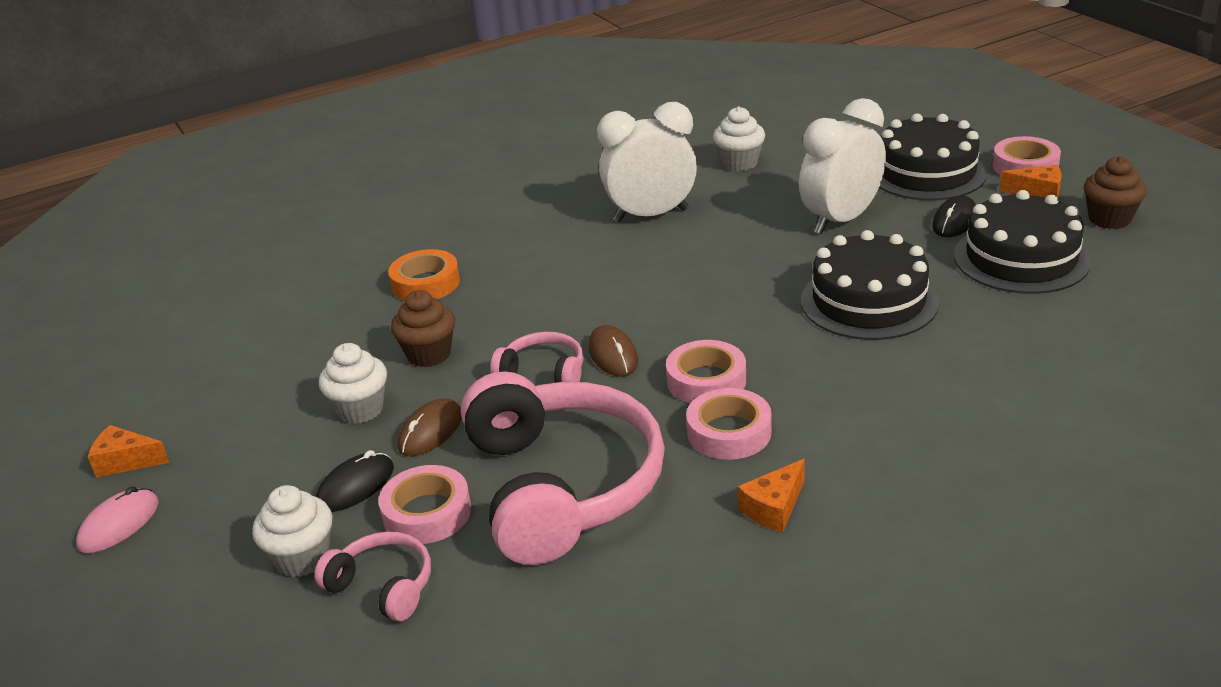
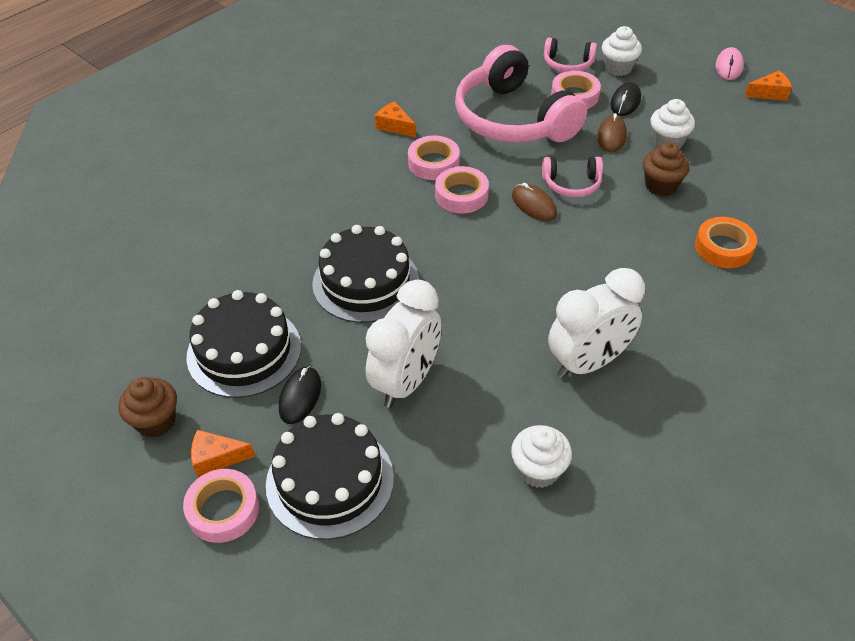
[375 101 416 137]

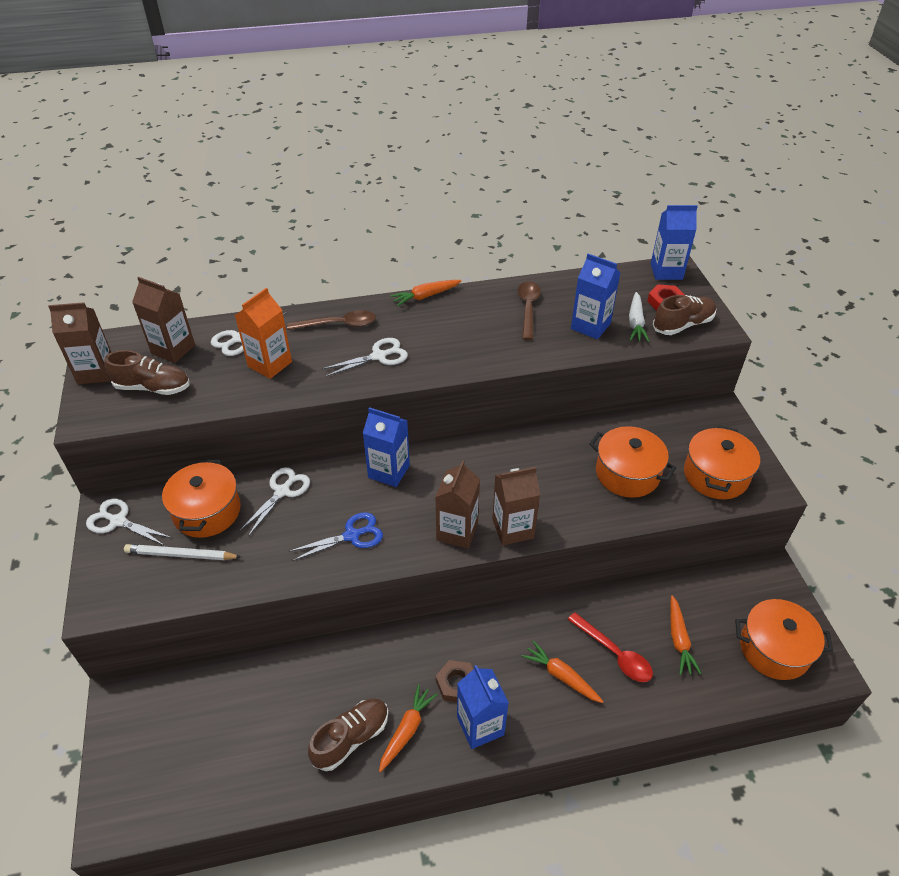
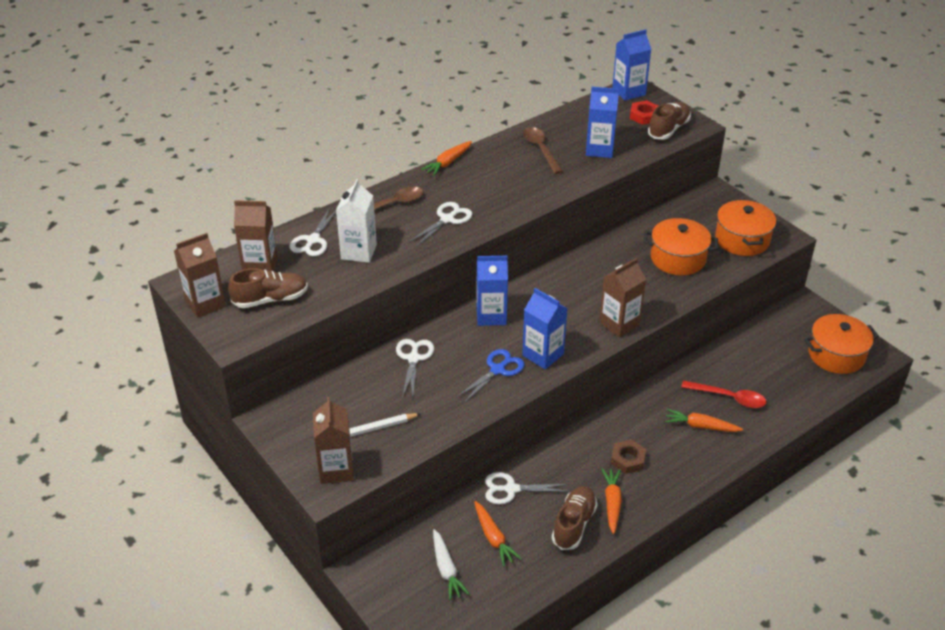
[485 472 570 504]
[162 459 241 538] (first image)
[336 179 377 263]
[313 397 354 484]
[522 288 568 369]
[433 529 470 601]
[474 501 522 567]

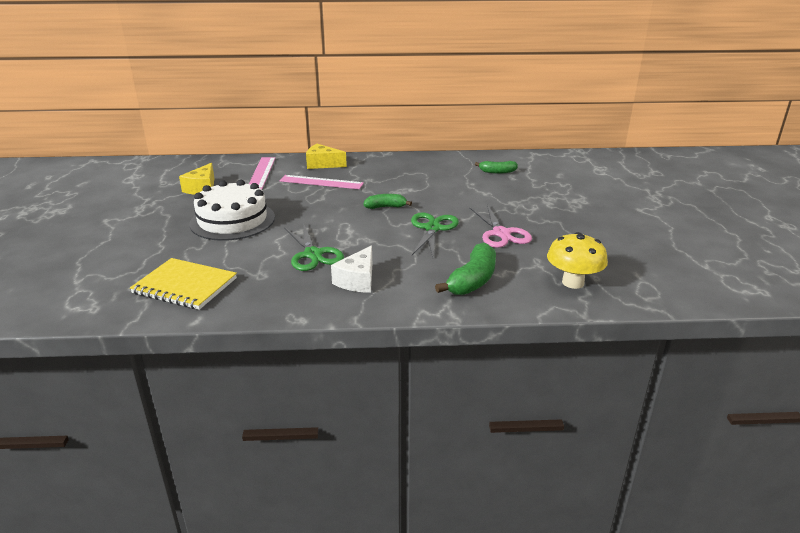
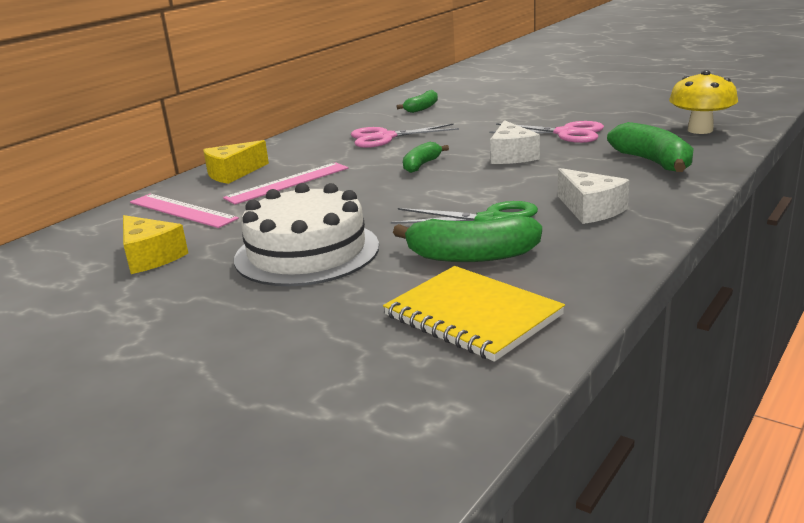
[383 266 565 362]
[490 120 540 164]
[351 124 459 148]
[393 215 542 262]

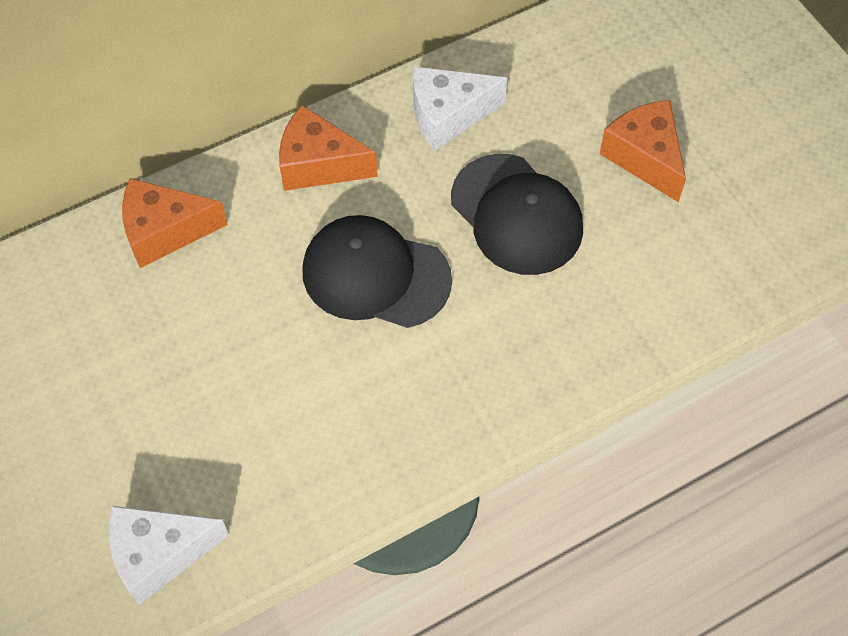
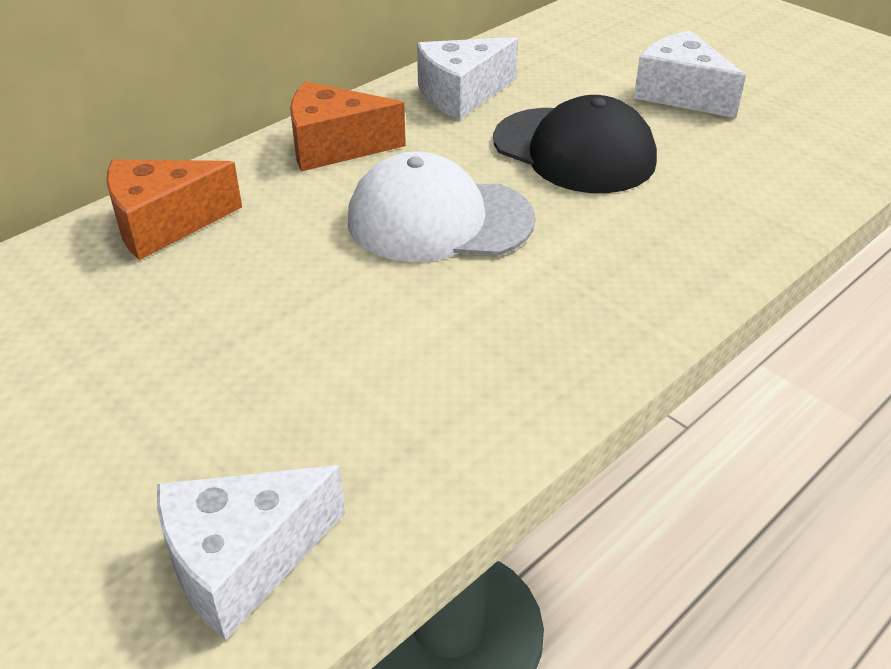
[348 151 536 262]
[634 30 746 118]

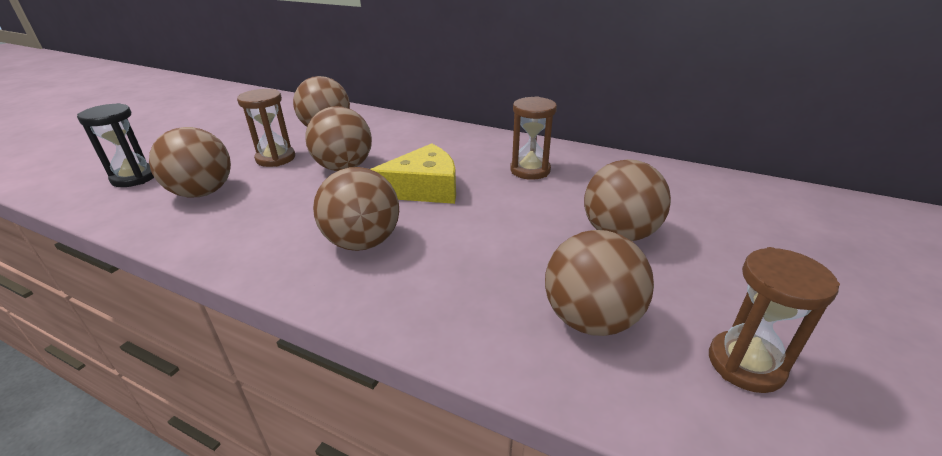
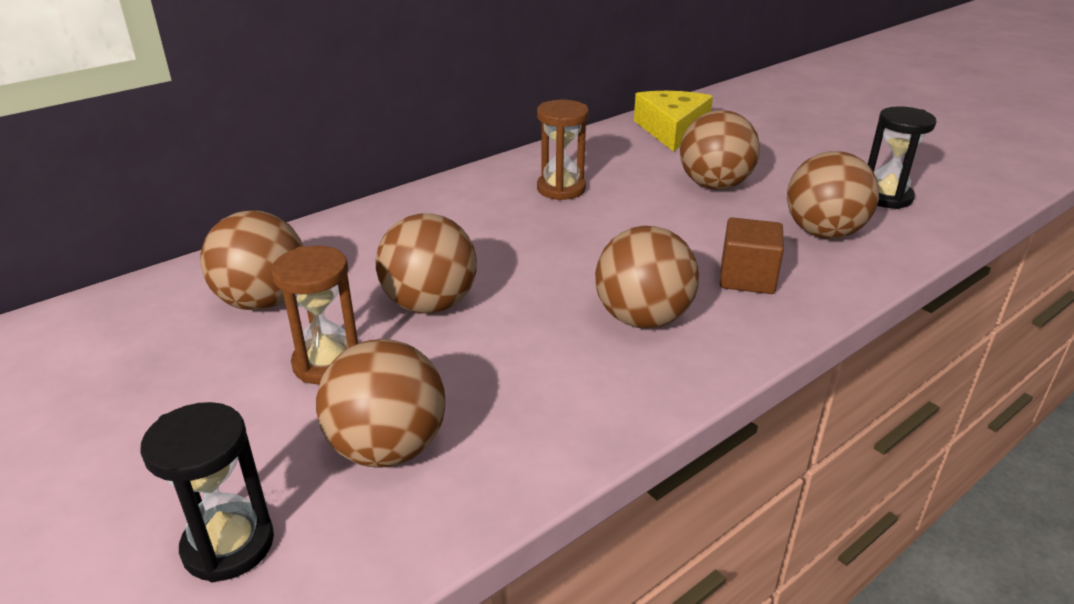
[634 91 713 152]
[868 106 937 209]
[720 217 784 294]

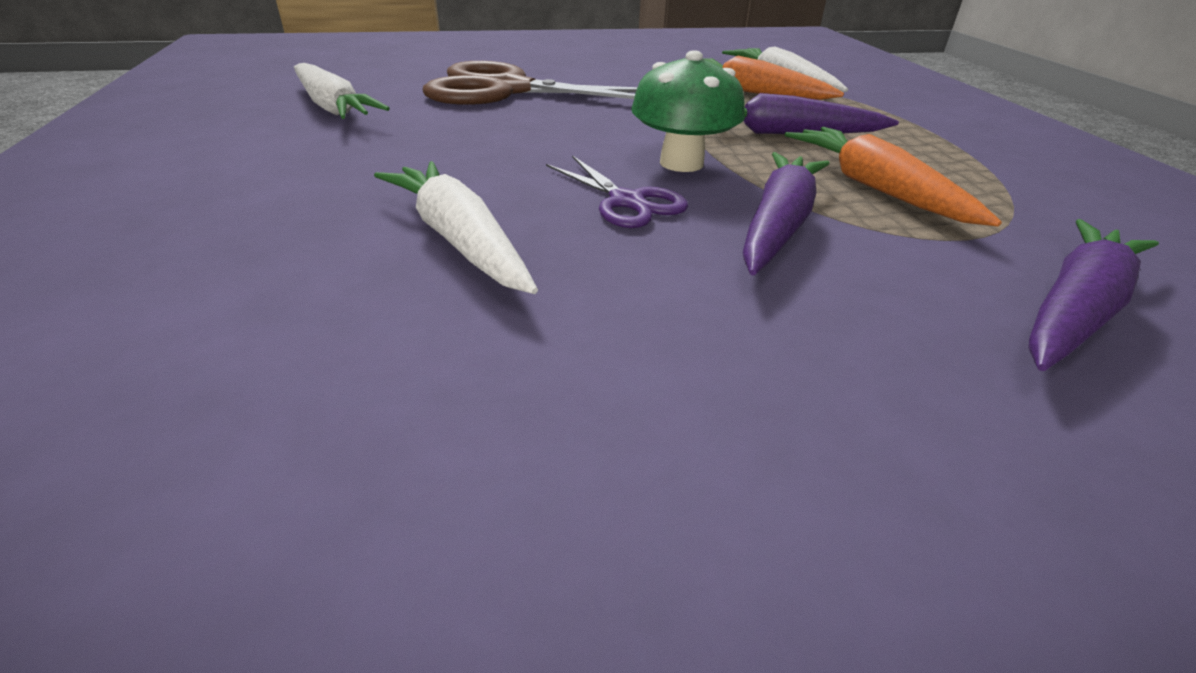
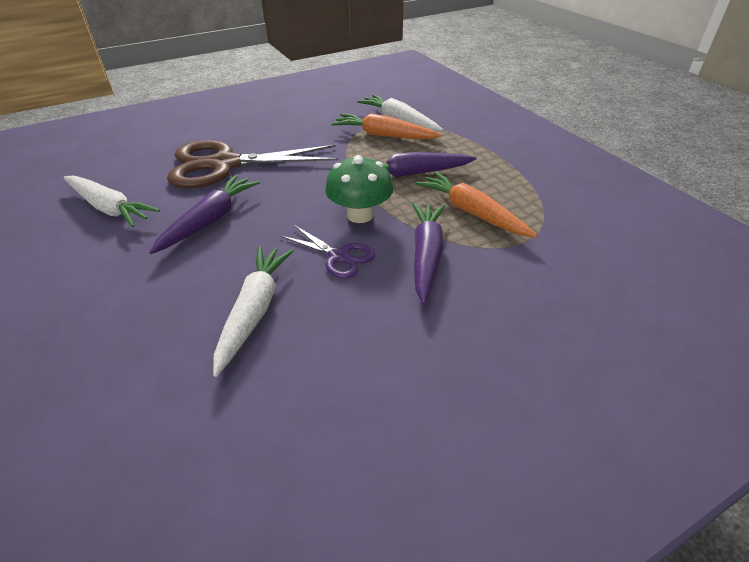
[213 246 293 377]
[149 175 260 254]

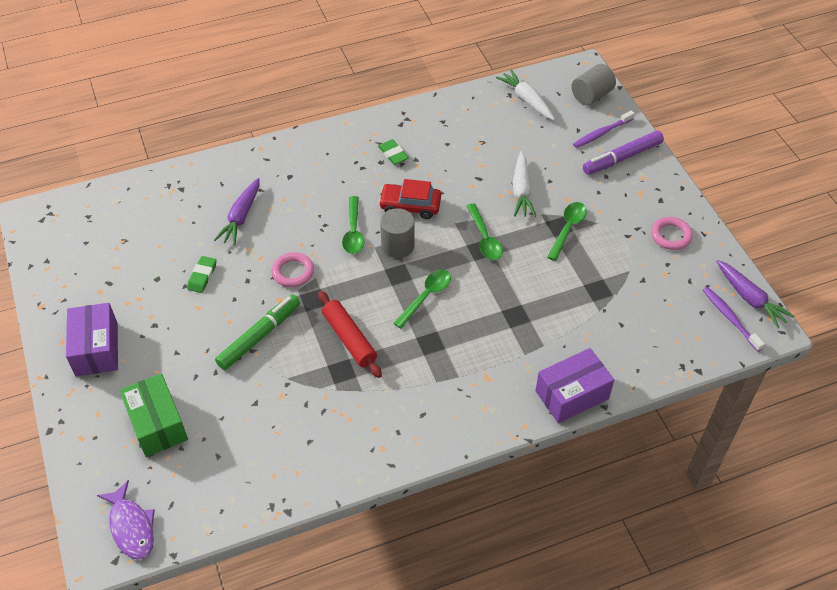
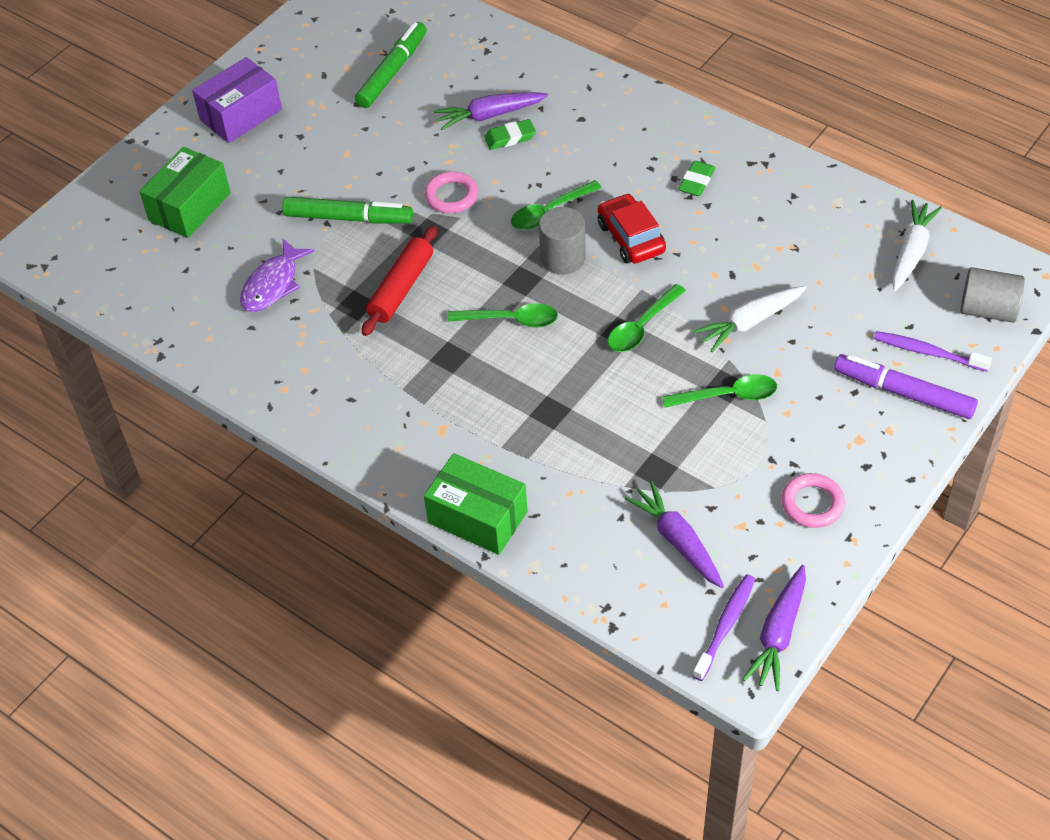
[240 238 315 312]
[484 119 536 150]
[424 453 528 555]
[355 22 427 108]
[625 481 724 588]

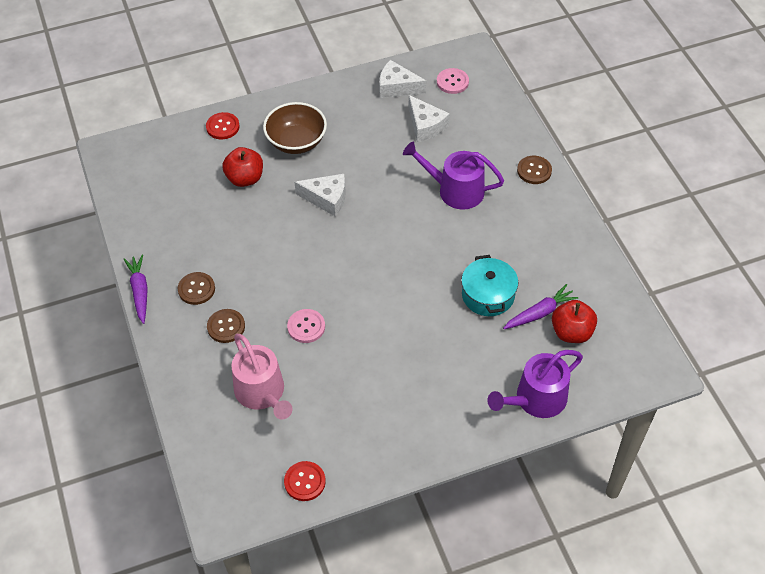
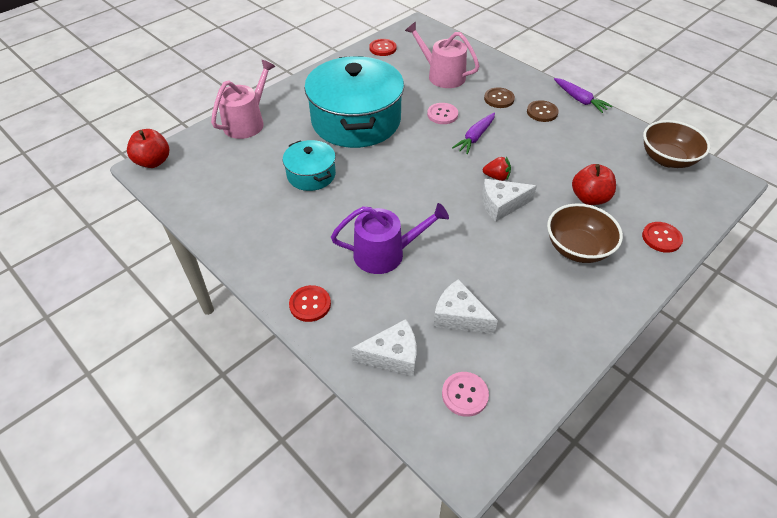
[351 319 416 376]
[211 60 276 139]
[452 113 495 154]
[289 285 331 322]
[127 129 169 168]
[304 56 404 148]
[483 157 511 181]
[643 120 710 168]

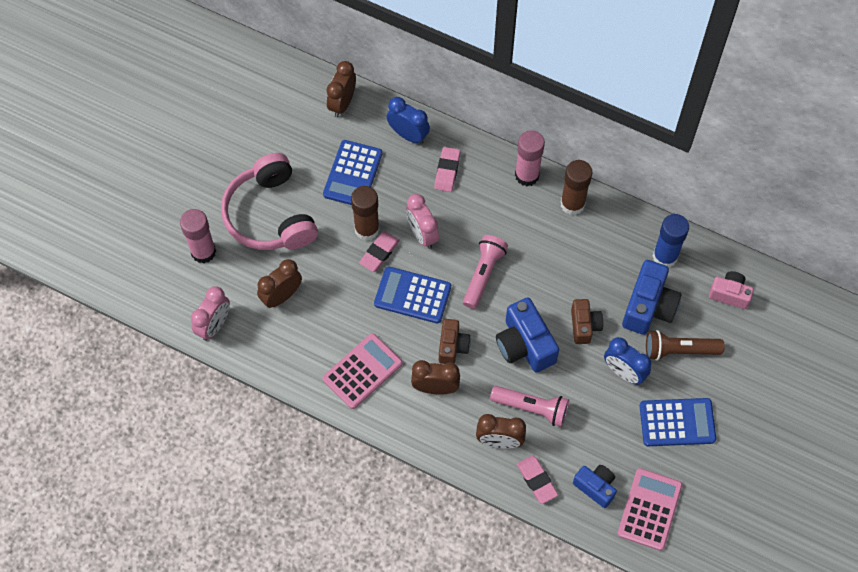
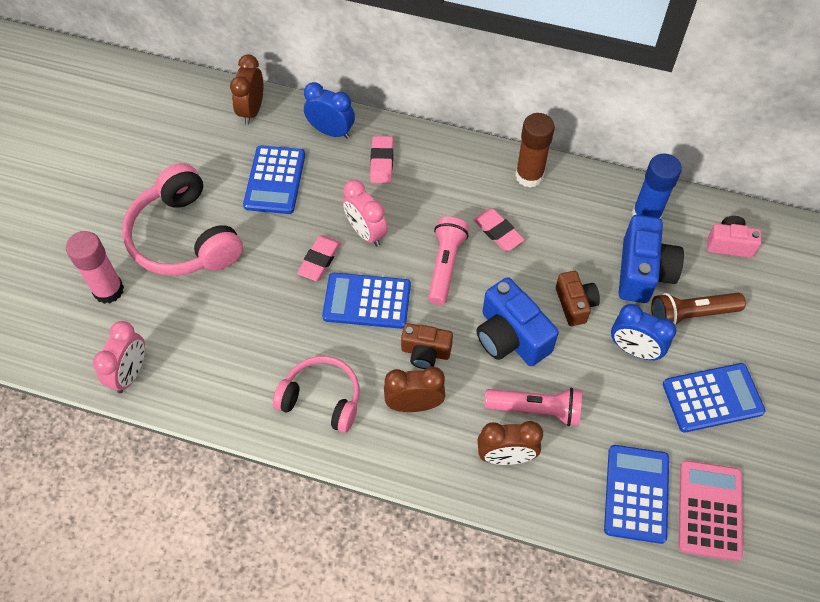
[257 259 302 308] (first image)
[273 356 360 433]
[351 186 380 241] (first image)
[401 323 453 369]
[515 130 545 186] (first image)
[473 209 525 251]
[604 445 669 544]

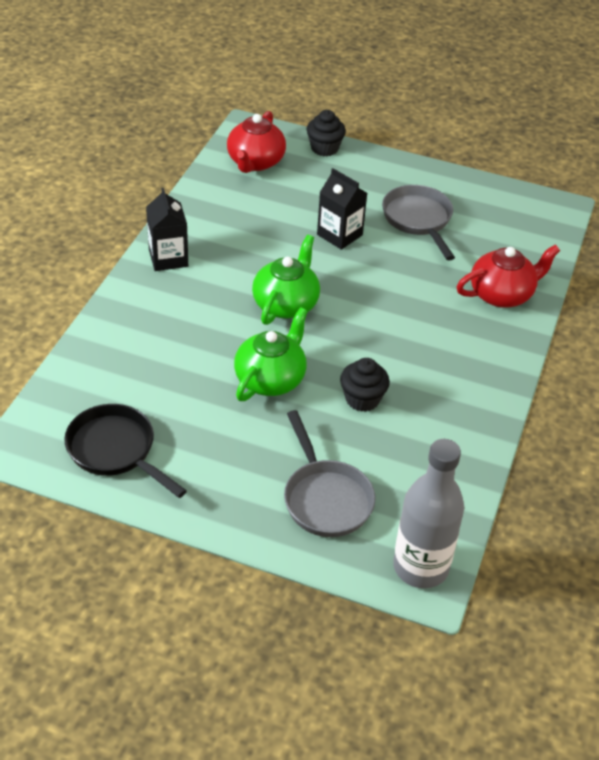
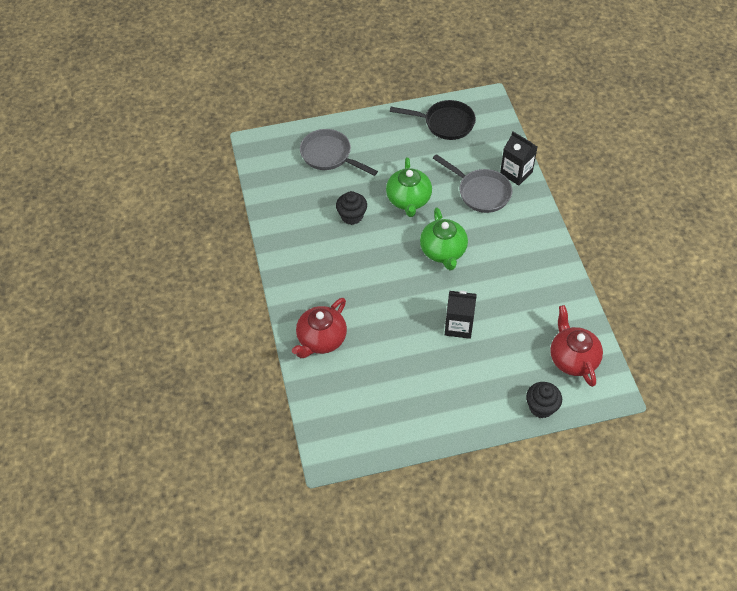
[500 132 537 186]
[433 154 512 213]
[393 439 464 588] (first image)

